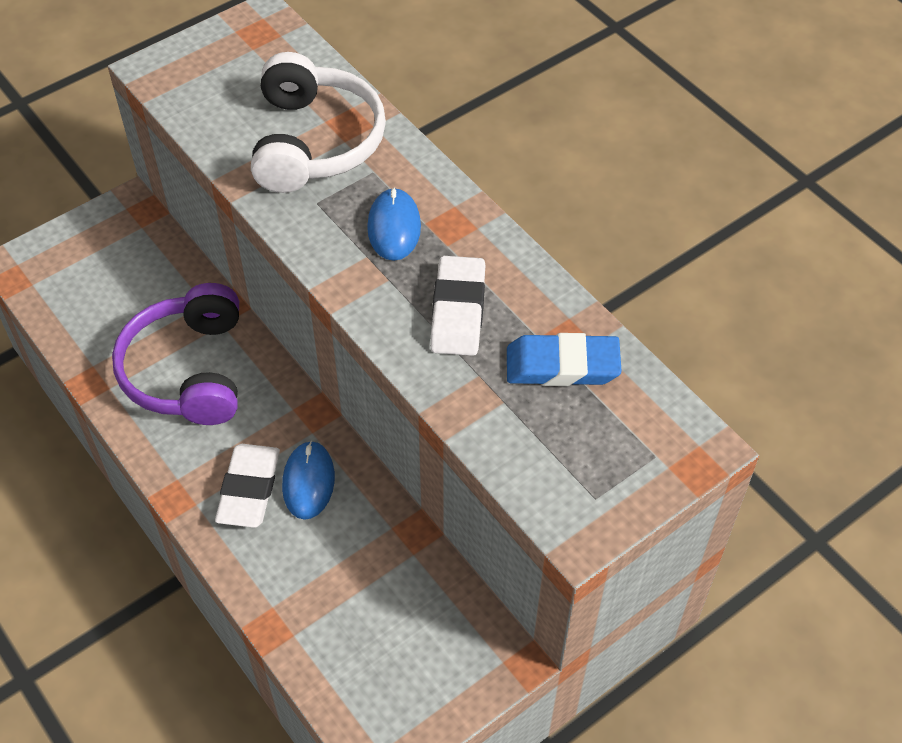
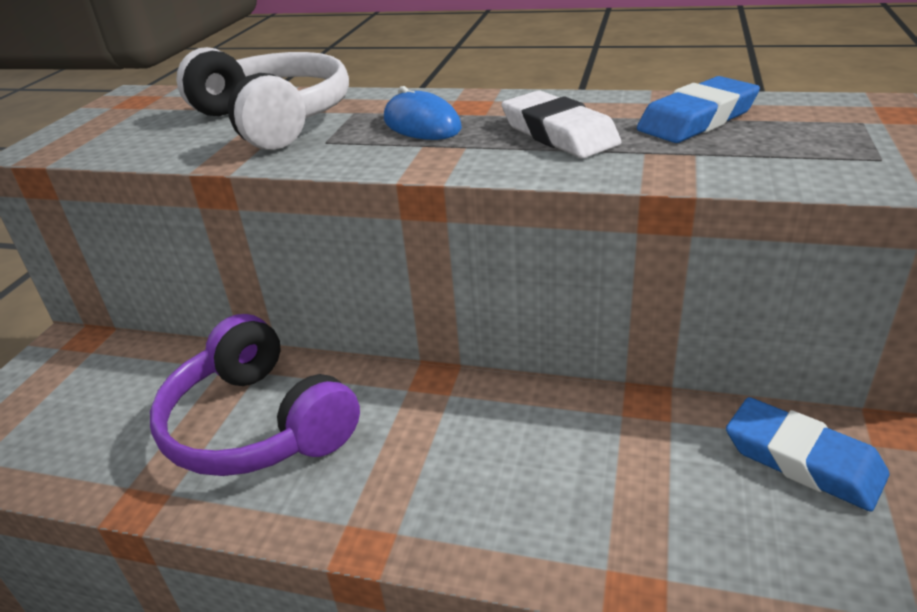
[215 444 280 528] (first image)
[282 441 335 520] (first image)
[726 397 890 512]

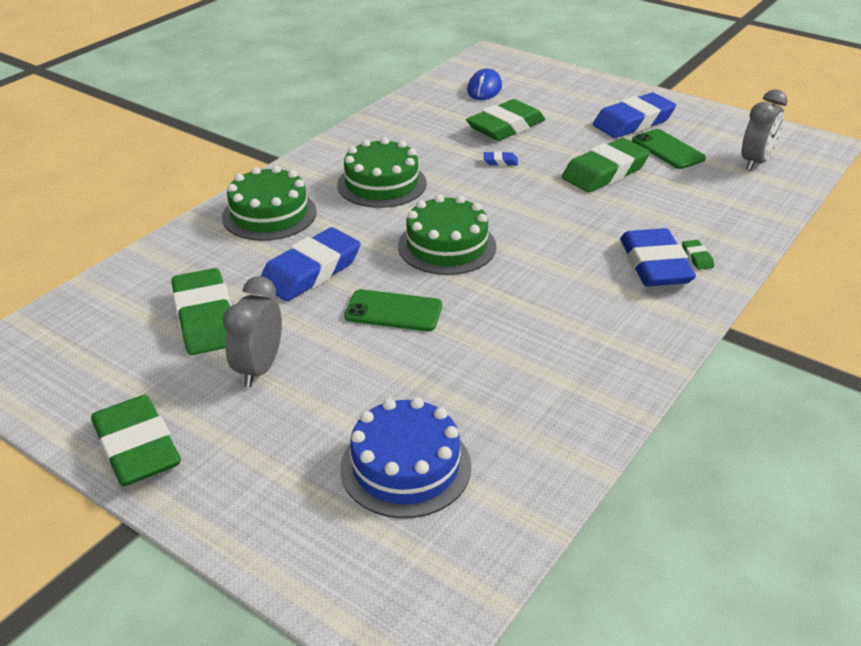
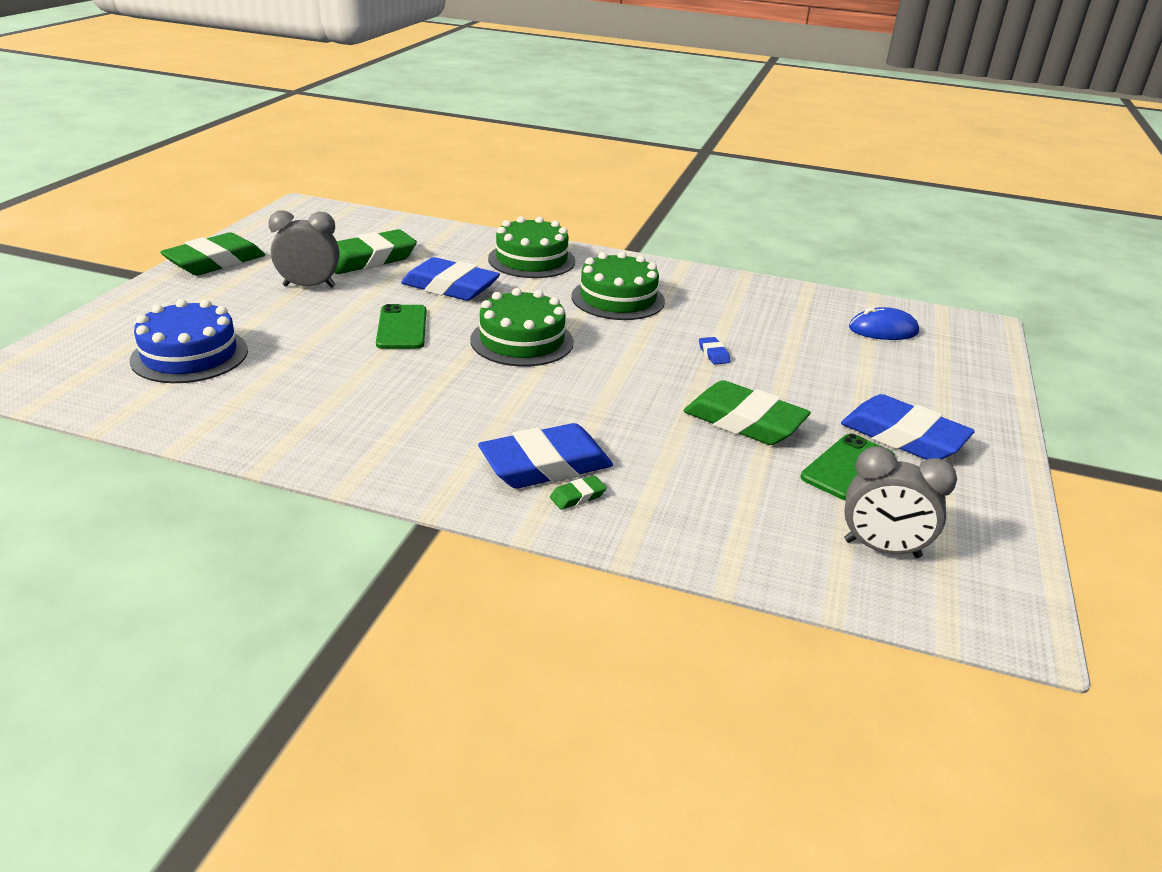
[466 99 545 141] (first image)

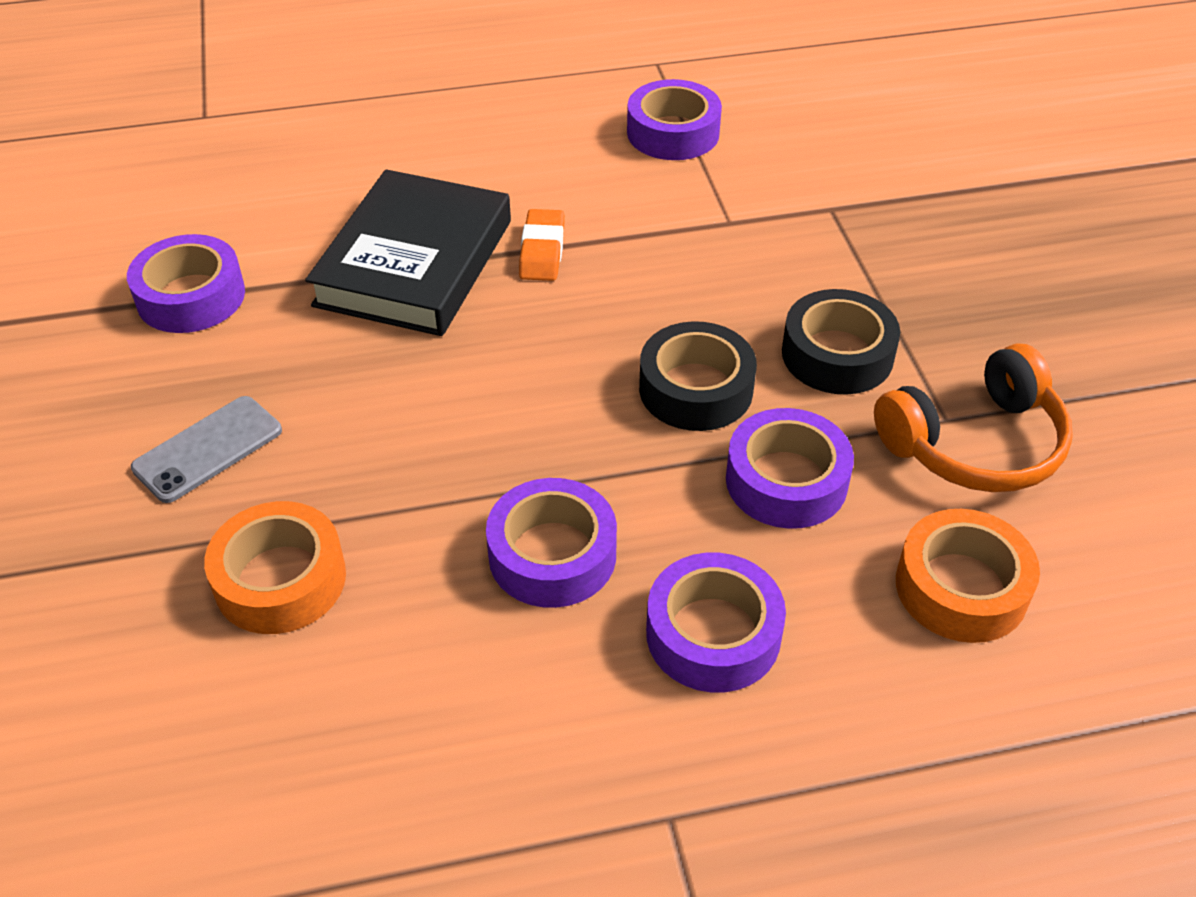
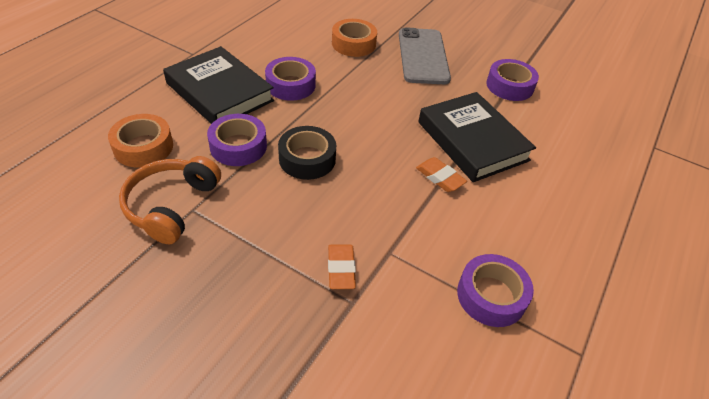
[399 27 451 84]
[163 46 274 124]
[782 289 900 395] (first image)
[328 244 356 289]

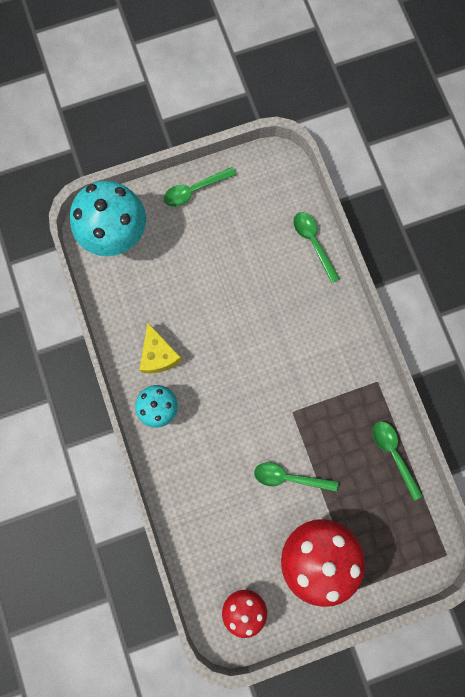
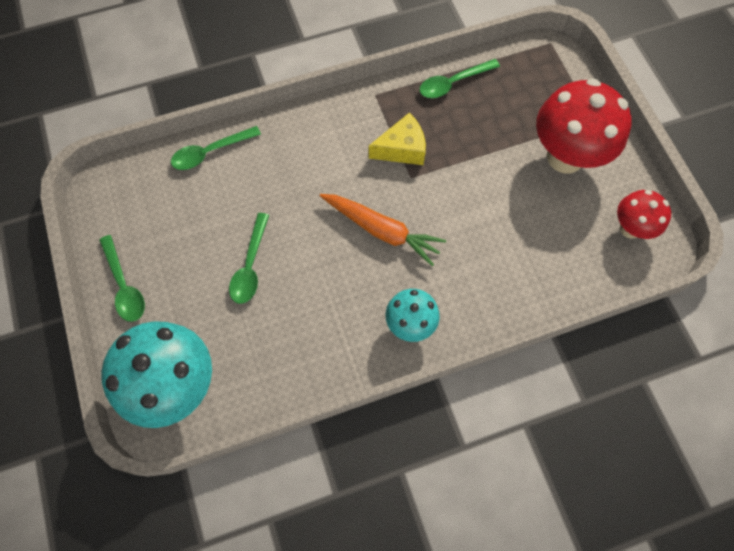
[369 113 426 165]
[229 213 269 304]
[320 194 446 266]

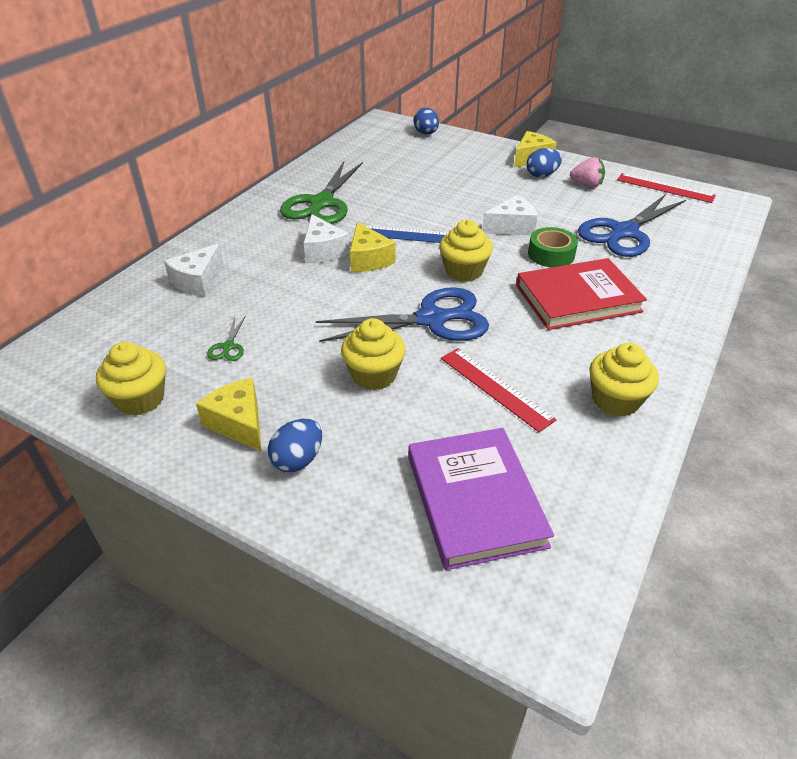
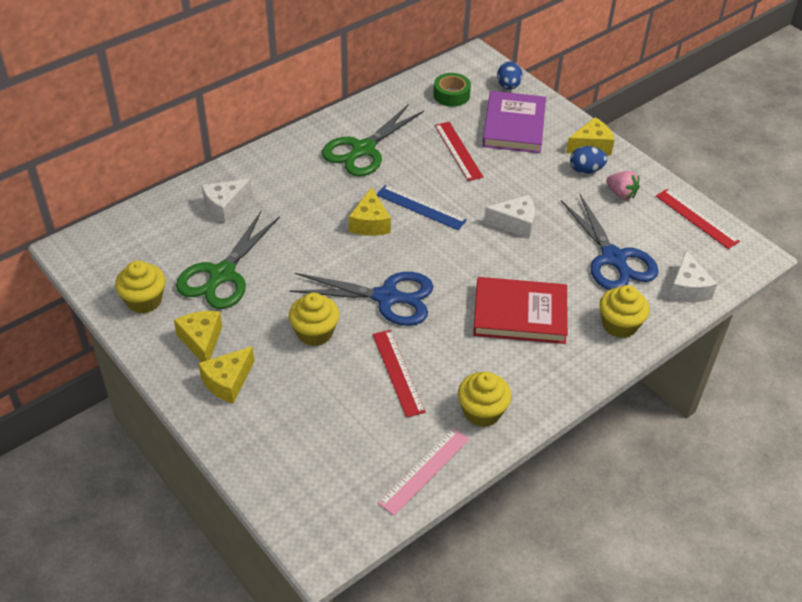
[176 211 280 309]
[198 346 254 404]
[669 250 717 302]
[482 91 546 153]
[599 285 650 338]
[433 73 471 107]
[561 194 659 290]
[378 428 470 516]
[435 122 483 181]

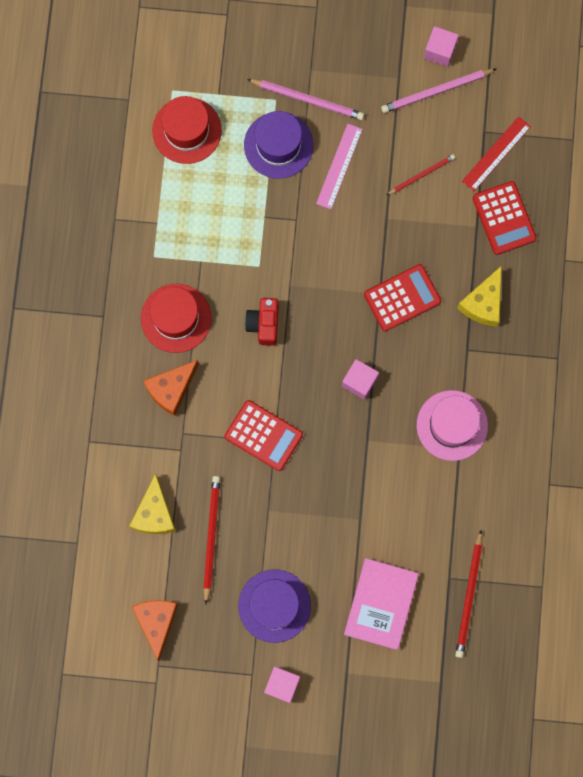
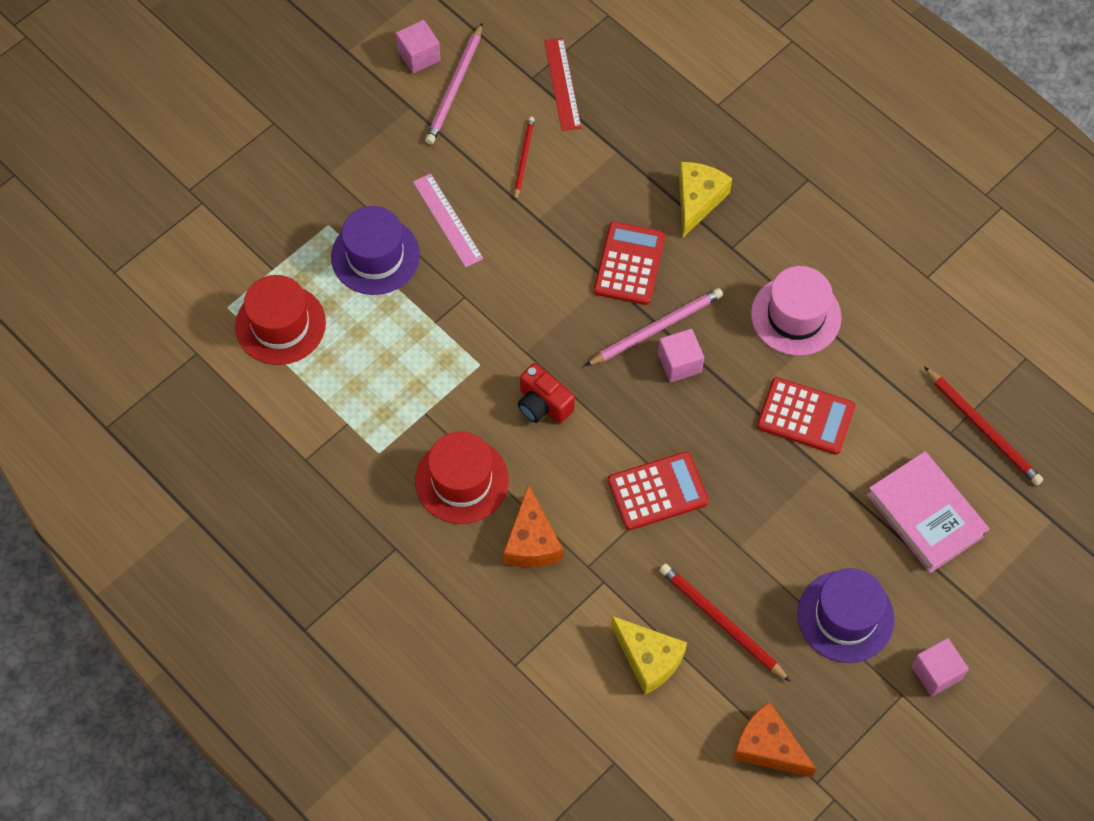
[585 288 723 366]
[679 162 732 237]
[757 377 855 455]

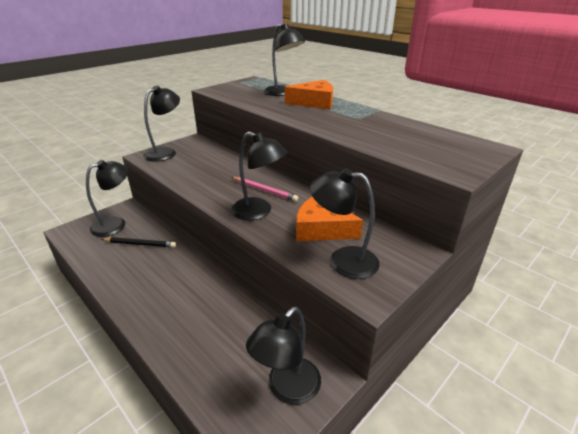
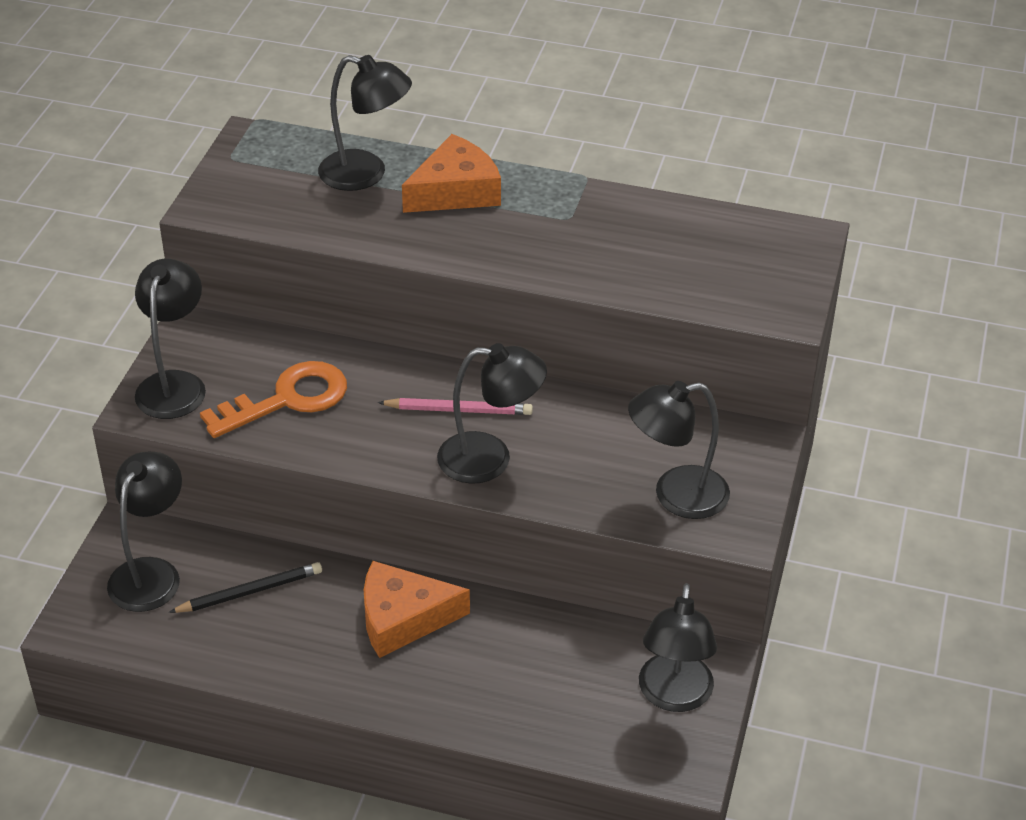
[364 561 470 658]
[200 361 347 438]

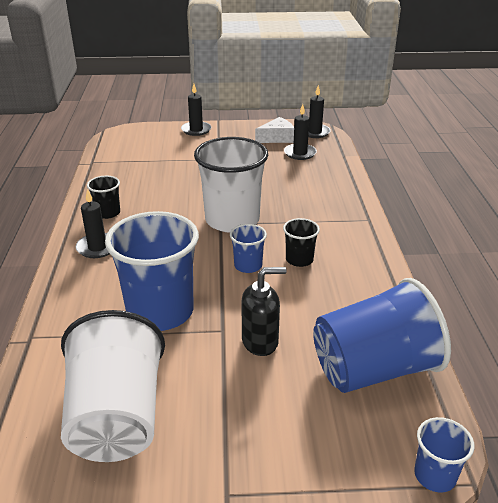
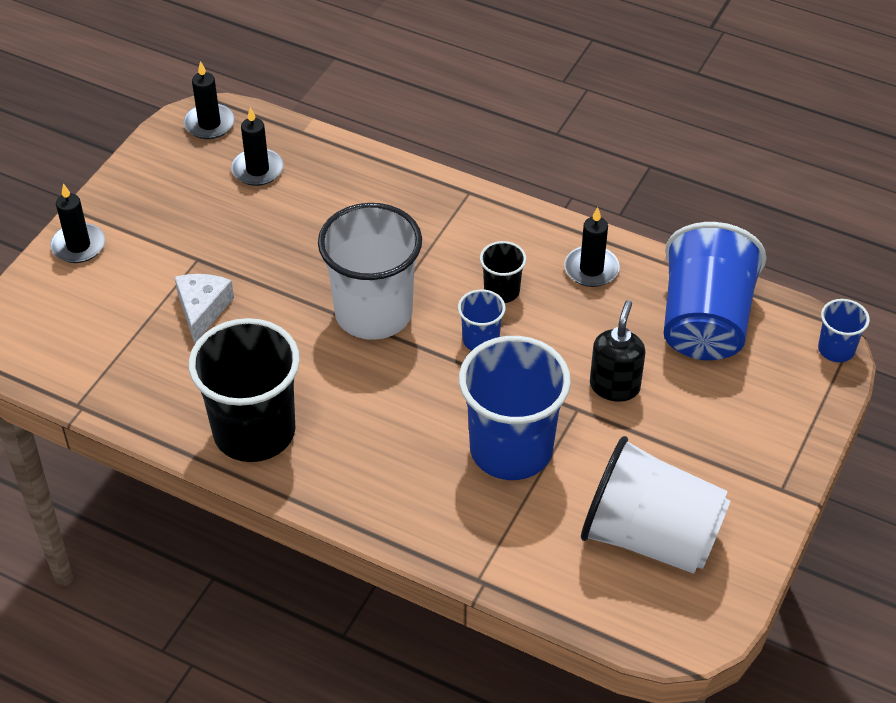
[564 207 620 287]
[189 318 300 462]
[175 274 234 344]

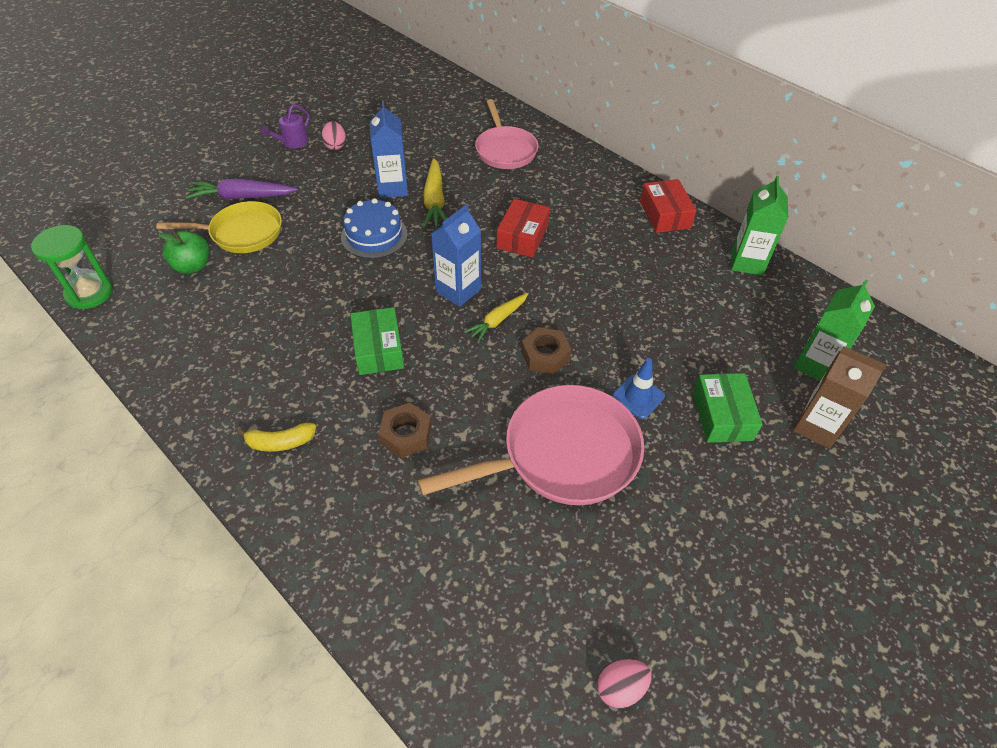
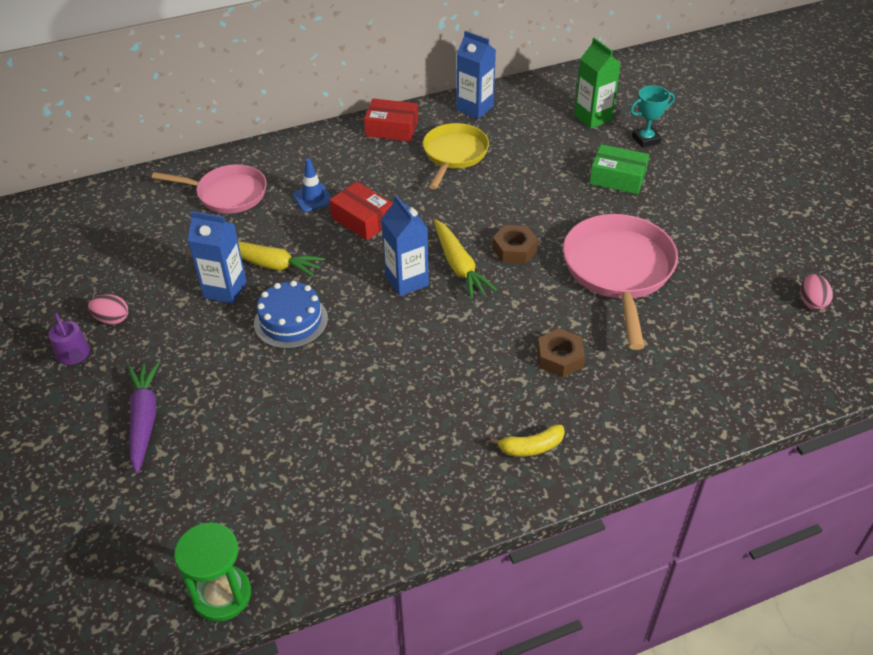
[423 123 489 189]
[158 231 209 274] (first image)
[128 362 160 474]
[490 424 565 457]
[350 307 404 375] (first image)
[434 219 497 299]
[293 158 332 212]
[456 31 496 119]
[630 85 675 148]

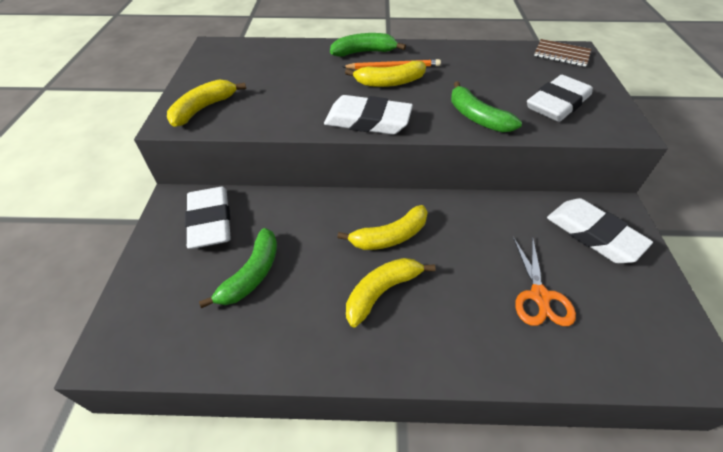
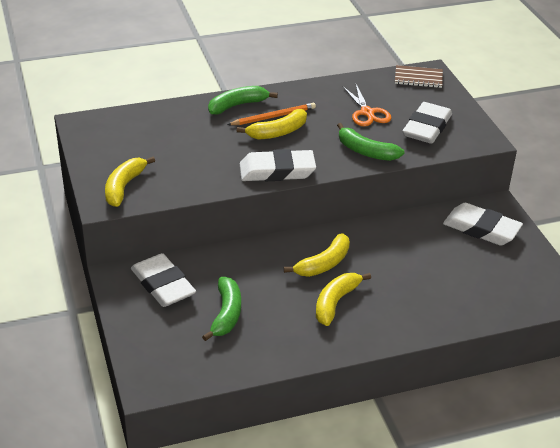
[342 84 391 126]

